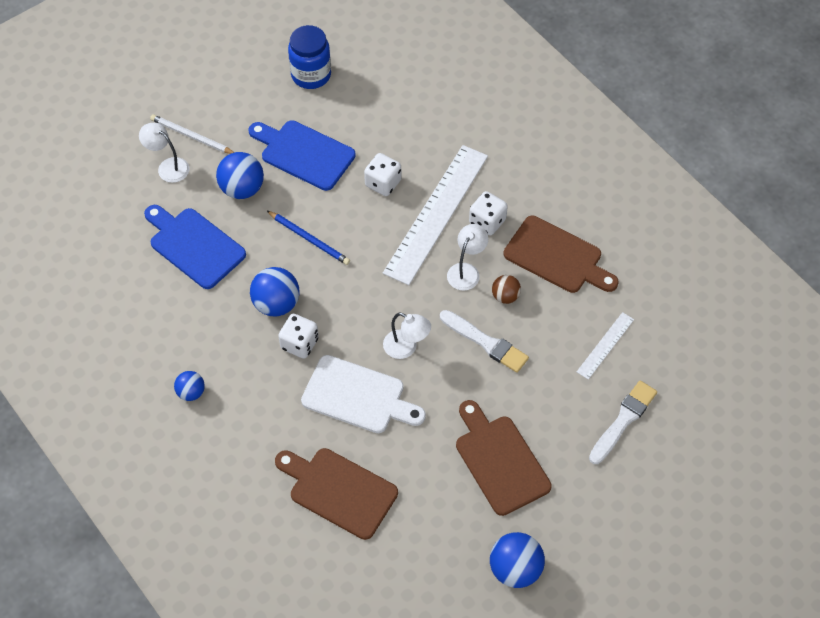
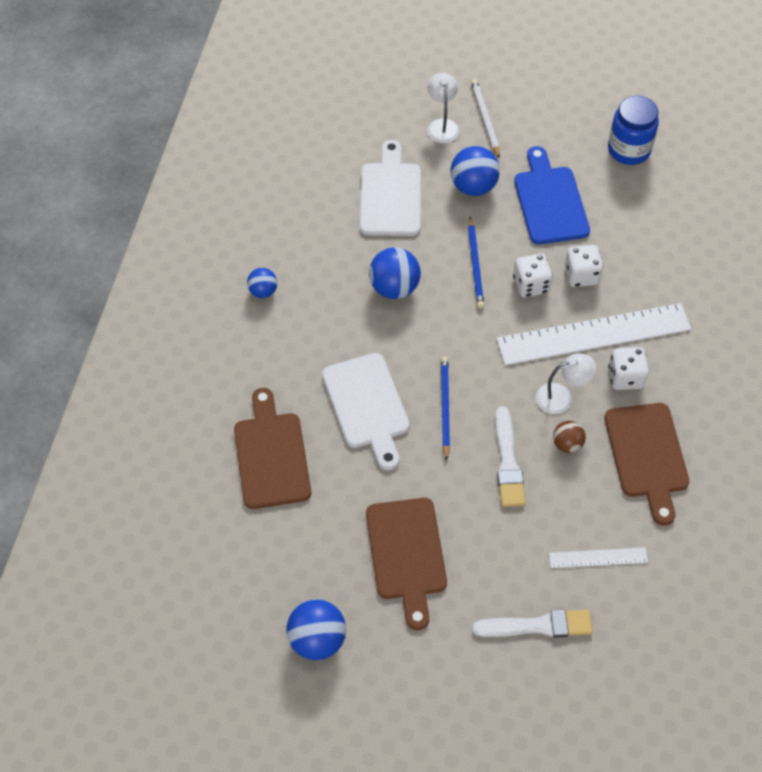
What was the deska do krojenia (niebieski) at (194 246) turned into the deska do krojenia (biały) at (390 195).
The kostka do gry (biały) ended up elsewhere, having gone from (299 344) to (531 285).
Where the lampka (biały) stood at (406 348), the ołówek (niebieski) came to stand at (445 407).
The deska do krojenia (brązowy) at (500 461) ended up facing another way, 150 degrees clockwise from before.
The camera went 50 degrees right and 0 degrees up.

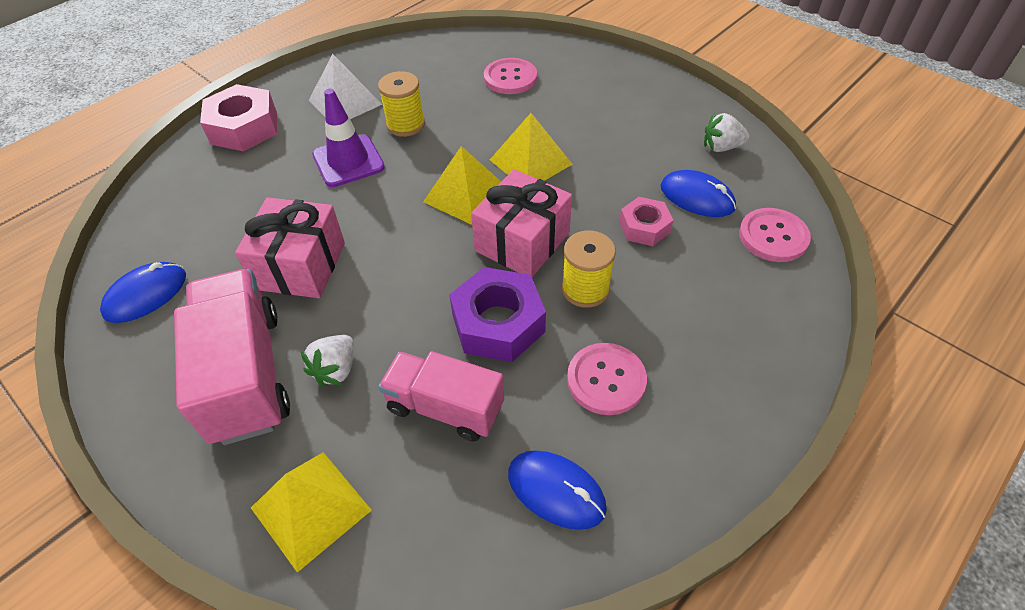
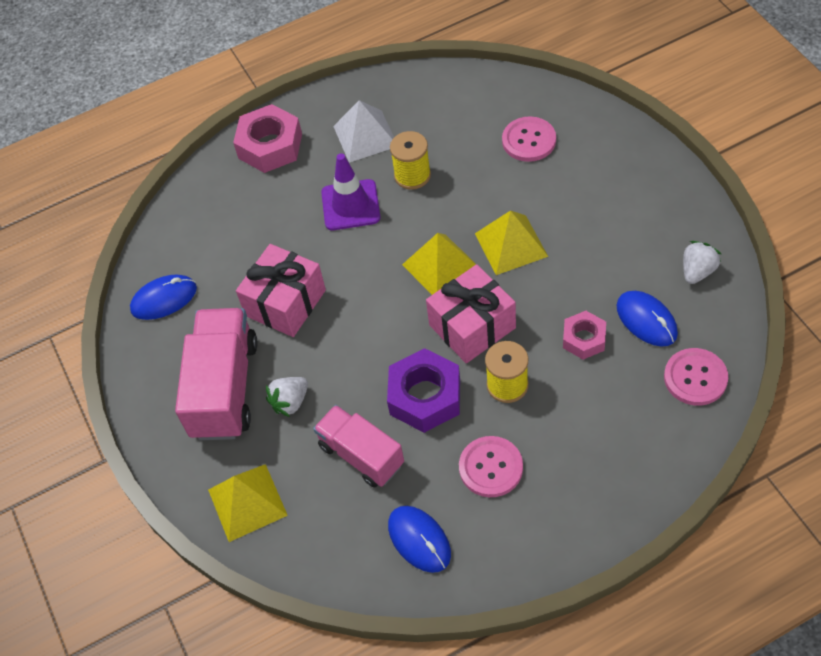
The truskawka (biały) at (721 147) ended up facing another way, 105 degrees clockwise from before.
The camera went 25 degrees right and 5 degrees up.

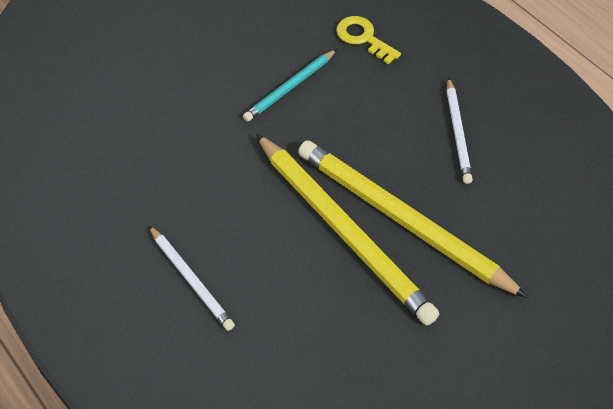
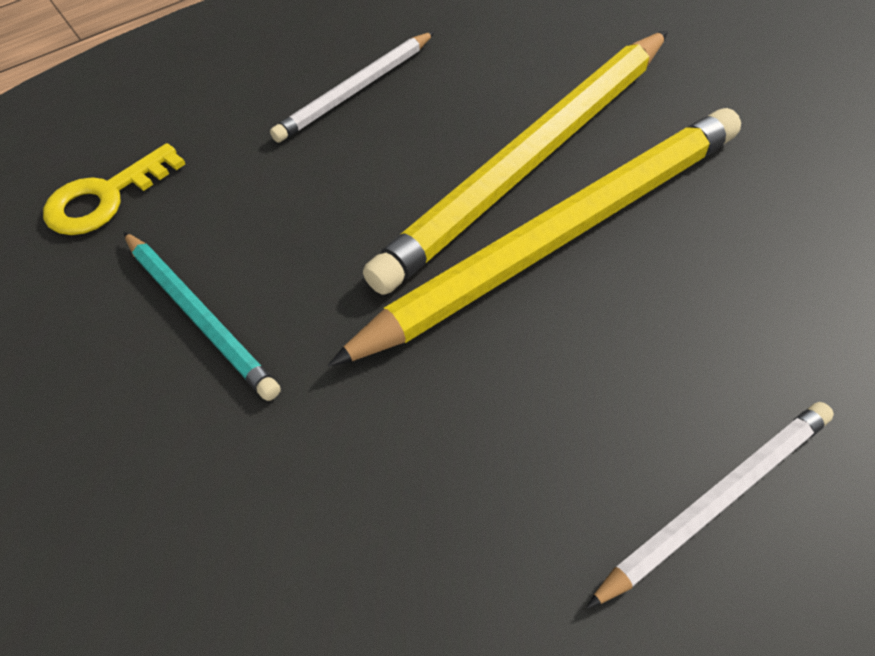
The ołówek (biały) at (458 132) ended up facing another way, 135 degrees clockwise from before.
The camera went 85 degrees left and 0 degrees up.

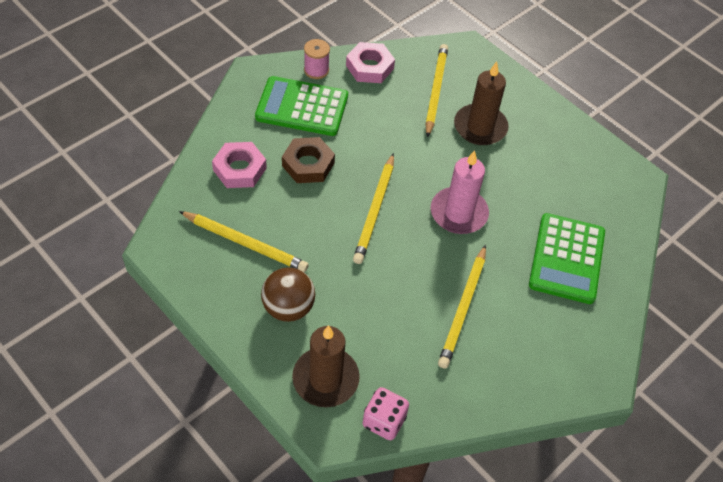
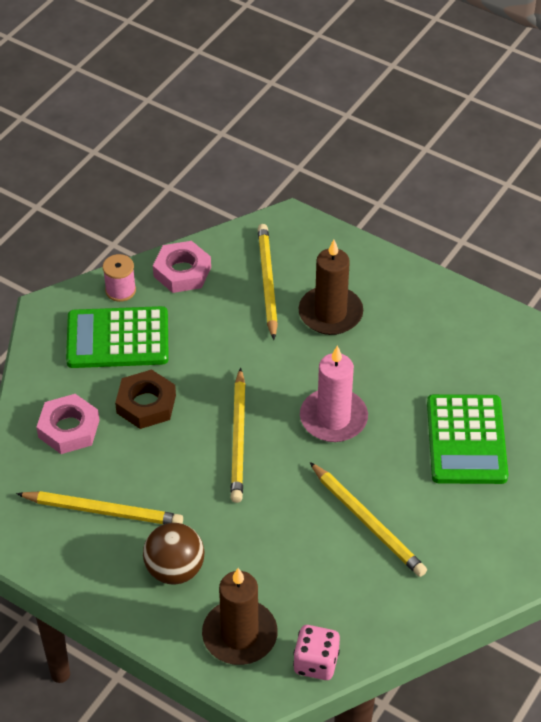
The ołówek (żółty) at (463 308) ended up facing another way, 45 degrees counterclockwise from before.
The camera went 10 degrees left and 5 degrees down.

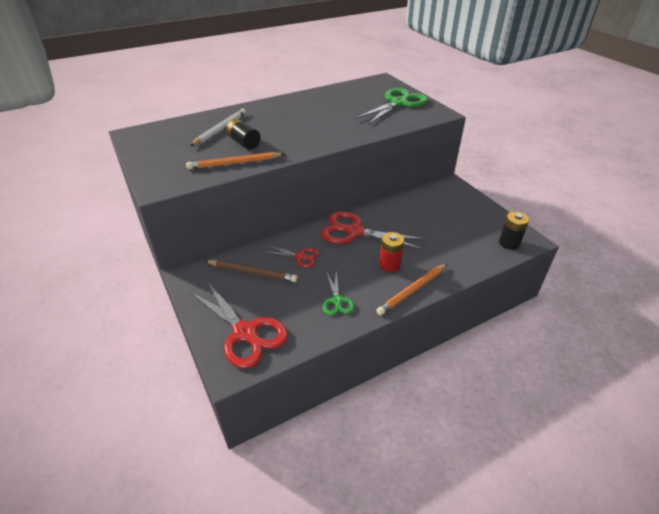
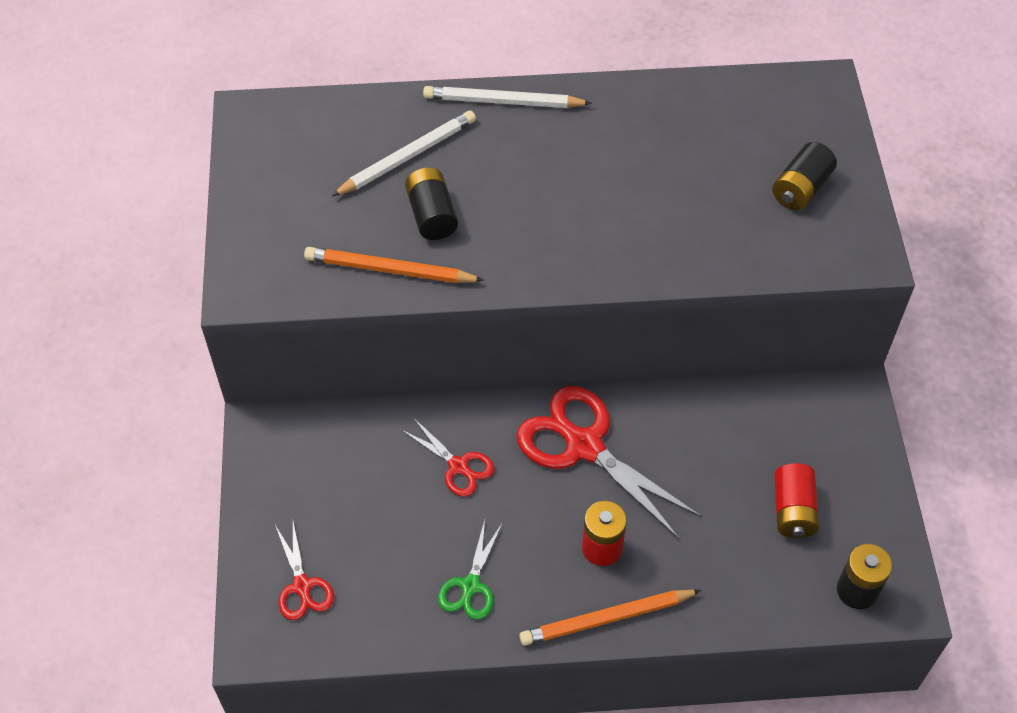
The size of the nożyczki (czerwony) at (245 333) changed by a factor of 0.52.
The second view lost the ołówek (brązowy) at (252 272).
Where the nożyczki (zielony) stood at (398 103), the bateria (czarny) came to stand at (800 189).
The second view gained the ołówek (biały) at (503 102).
The second view gained the bateria (czerwony) at (793 510).
The camera went 25 degrees right and 15 degrees up.

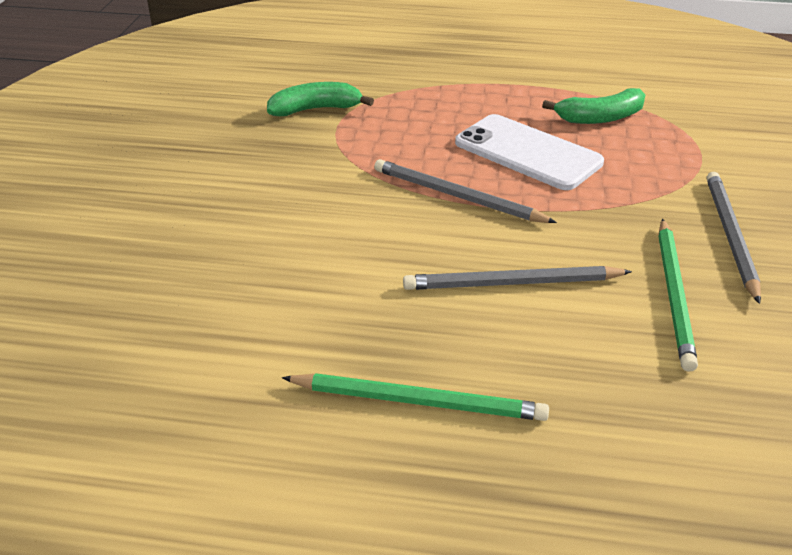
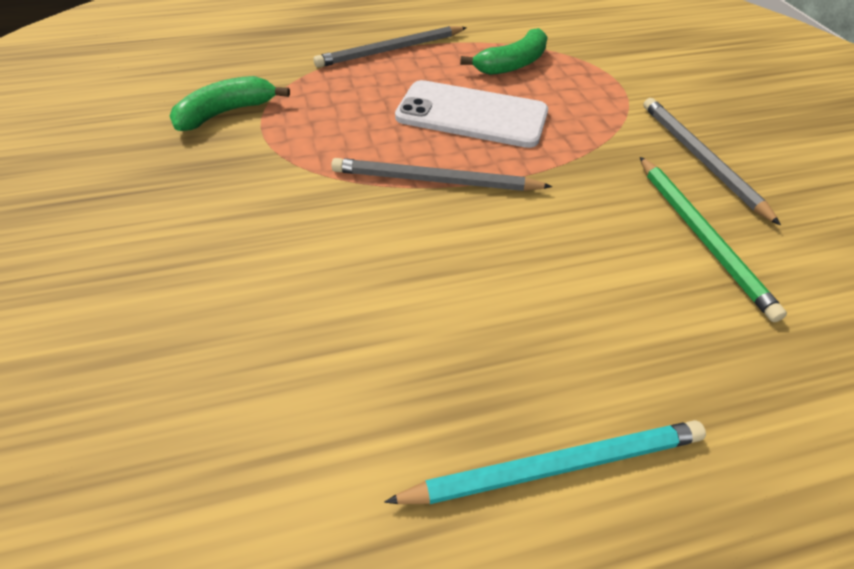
What was the ołówek (zielony) at (419 401) turned into the ołówek (turkusowy) at (556 466).
The ołówek (szary) ended up elsewhere, having gone from (512 283) to (390 50).
The camera went 25 degrees left and 10 degrees up.

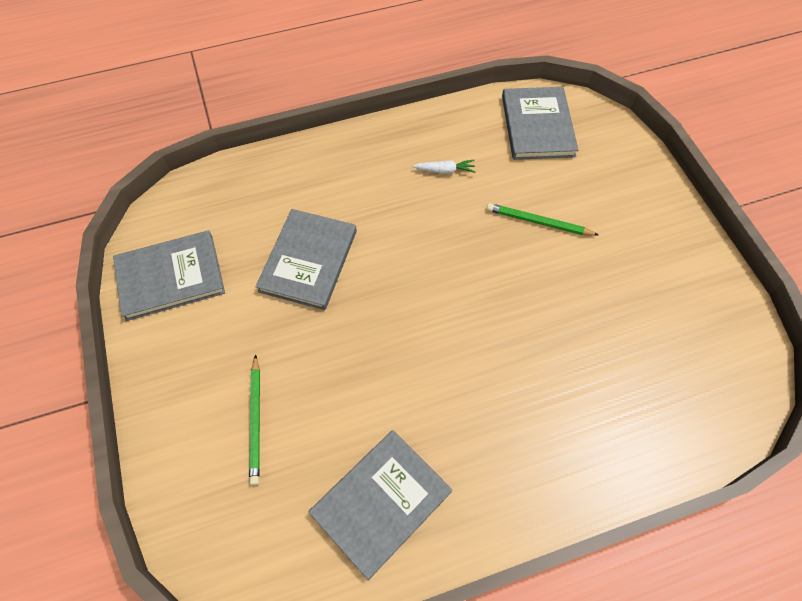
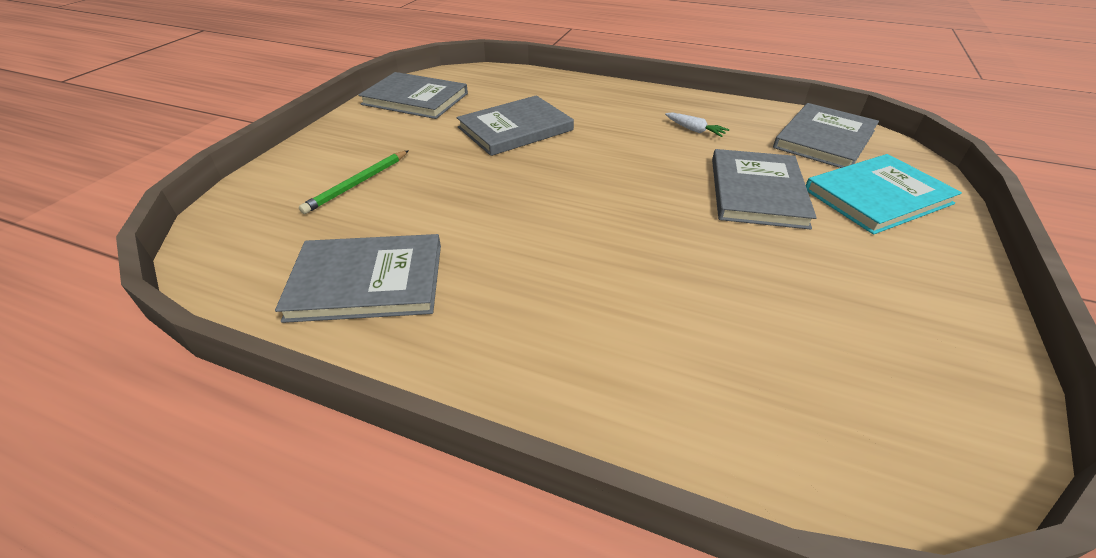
Where the ołówek (zielony) stood at (539 222), the książka (szary) came to stand at (757 192).
The second view gained the książka (turkusowy) at (877 196).
The camera went 40 degrees right and 20 degrees down.

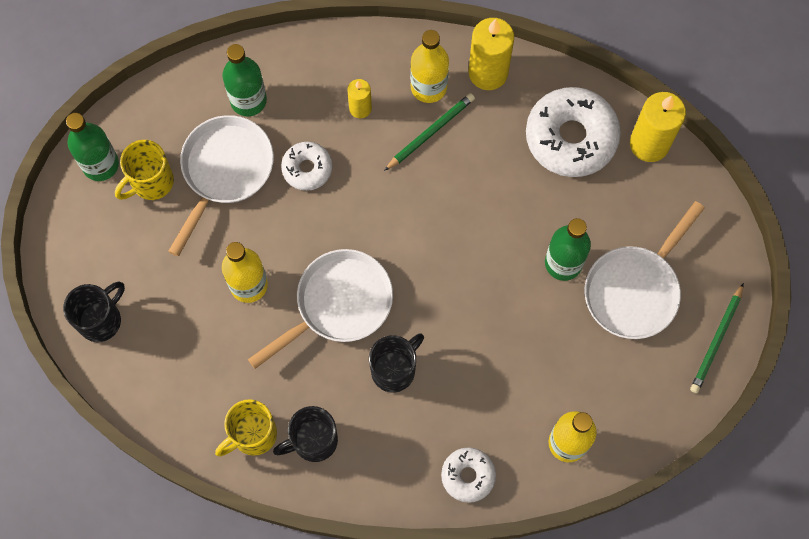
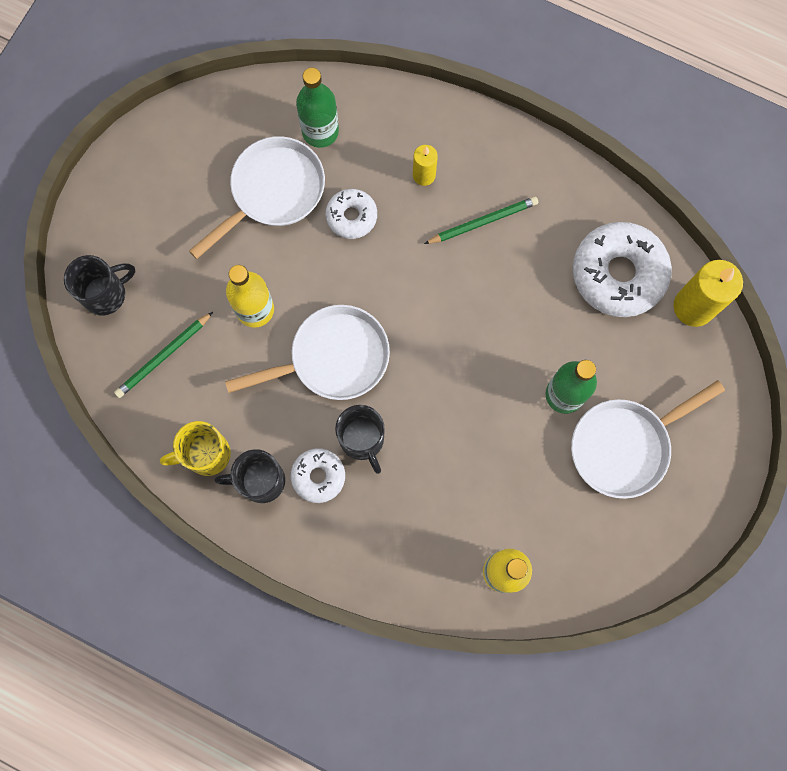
The second view lost the butelka (zielony) at (100 164).
The second view lost the kubek (żółty) at (151 182).
The kubek (czarny) at (394 369) ended up facing another way, 90 degrees clockwise from before.
The second view lost the butelka (żółty) at (428 87).
The donut (biały) ended up elsewhere, having gone from (468 476) to (318 476).
The second view lost the świeca (żółty) at (488 73).
The ołówek (zielony) ended up elsewhere, having gone from (717 340) to (164 356).
The camera went 20 degrees right and 5 degrees up.

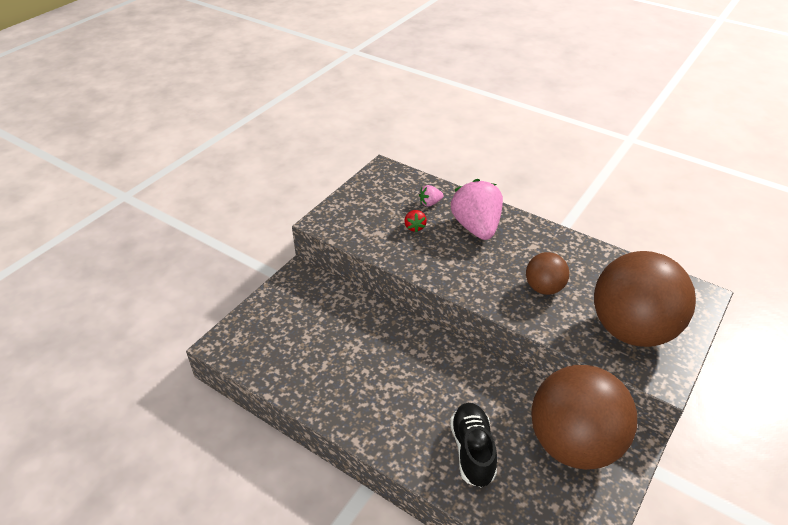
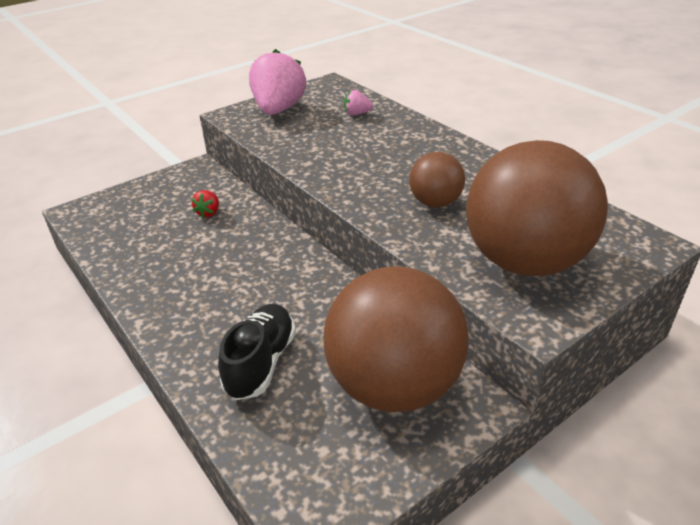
The truskawka (czerwony) ended up elsewhere, having gone from (414 227) to (208 213).
The truskawka (różowy) ended up elsewhere, having gone from (476 227) to (278 110).
The camera went 20 degrees right and 5 degrees down.

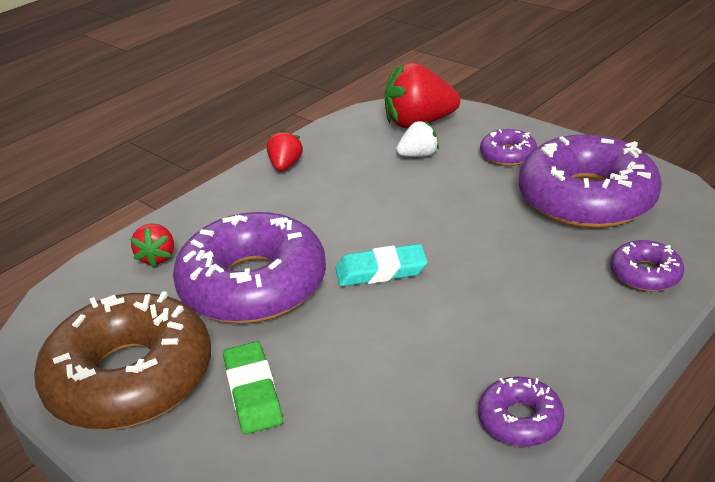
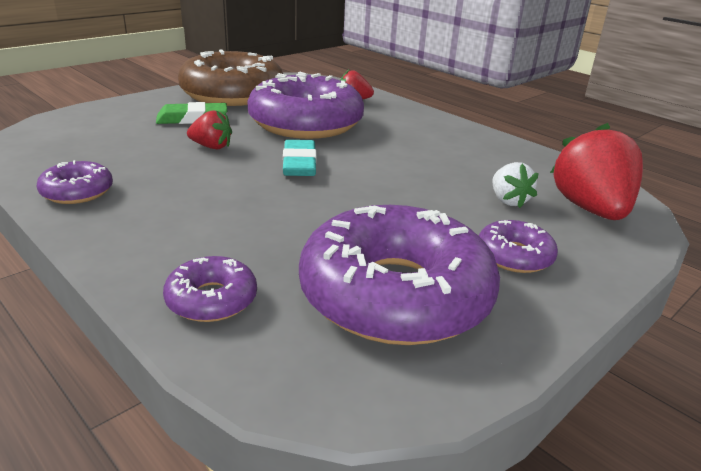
The truskawka (czerwony) ended up elsewhere, having gone from (285 166) to (211 147).
The camera went 90 degrees right and 5 degrees down.

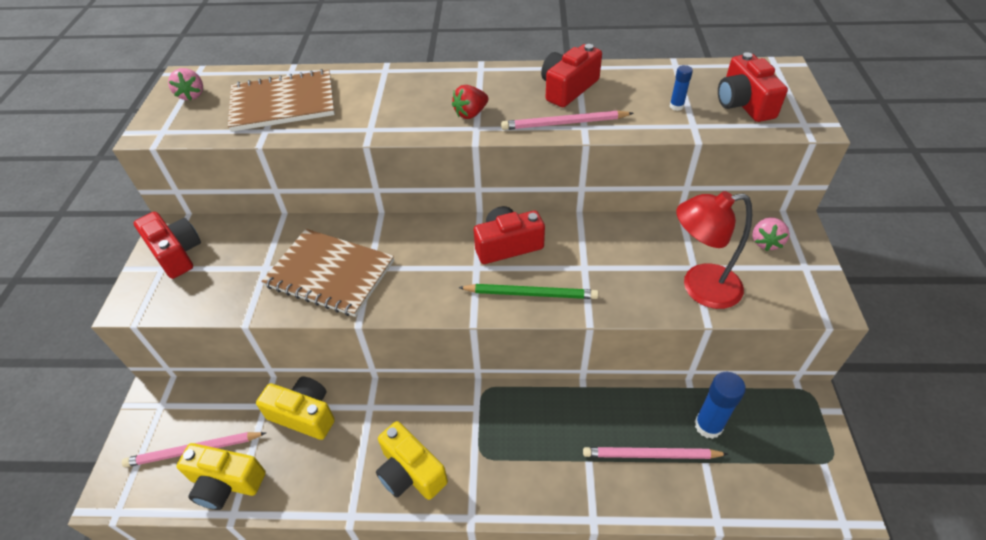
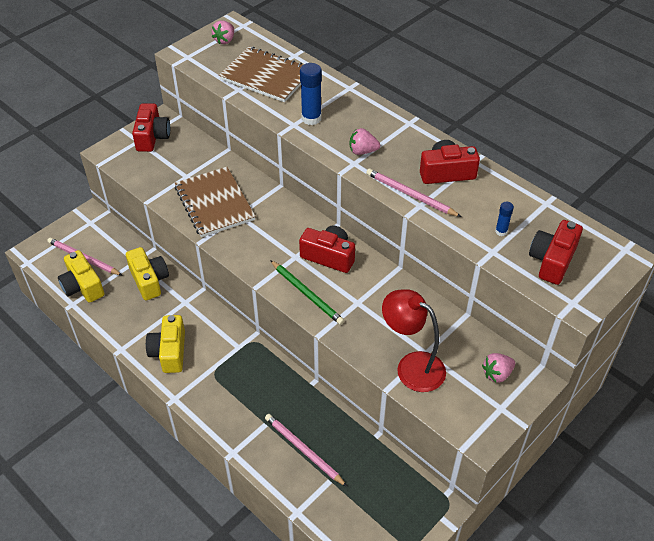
What was the truskawka (czerwony) at (471 114) turned into the truskawka (różowy) at (362 151).
The klej w sztyfcie (niebieski) ended up elsewhere, having gone from (708 426) to (311 118).
The camera went 40 degrees right and 0 degrees up.

